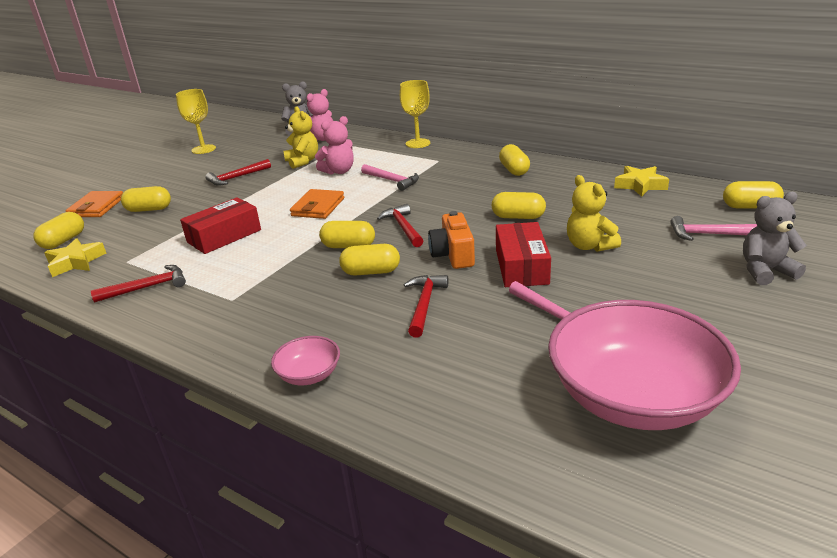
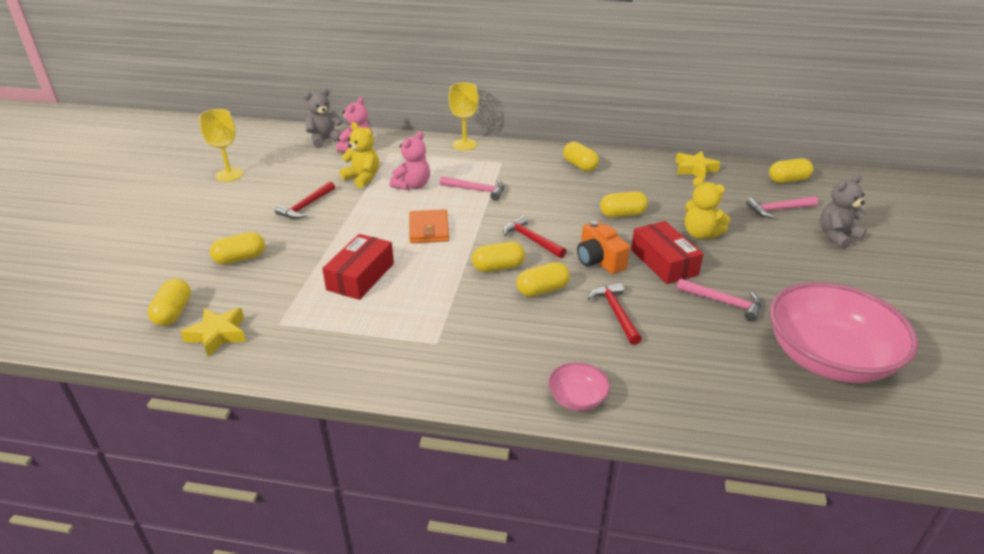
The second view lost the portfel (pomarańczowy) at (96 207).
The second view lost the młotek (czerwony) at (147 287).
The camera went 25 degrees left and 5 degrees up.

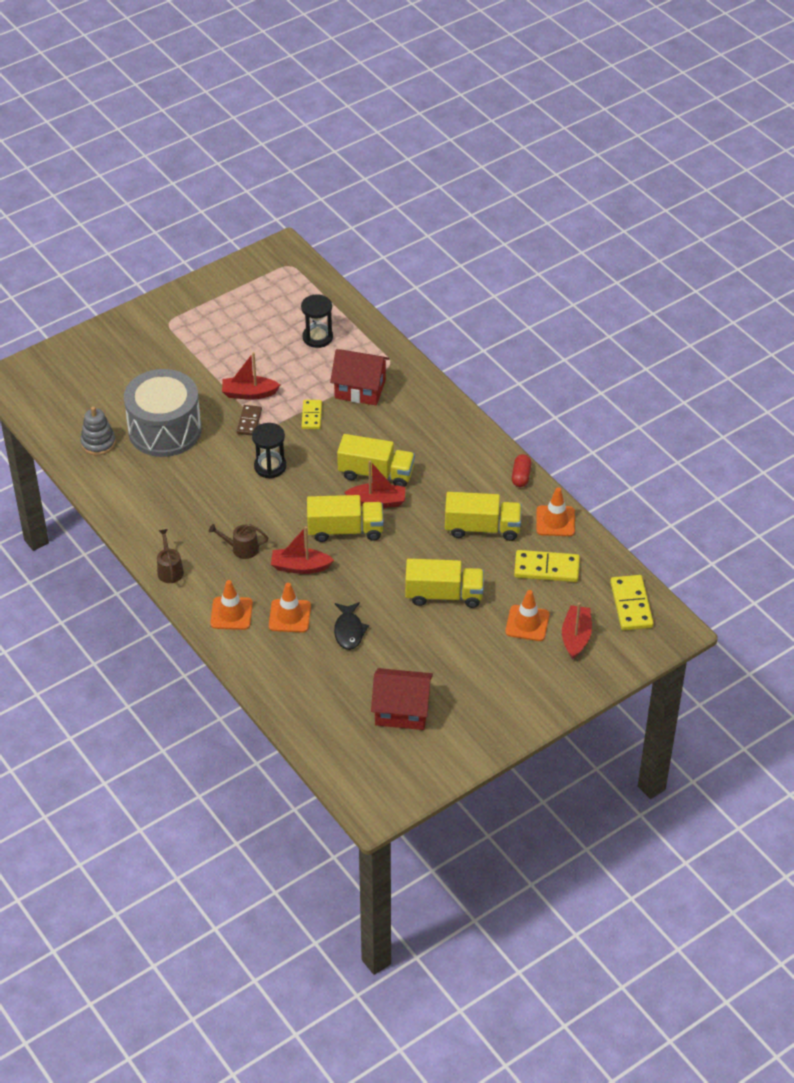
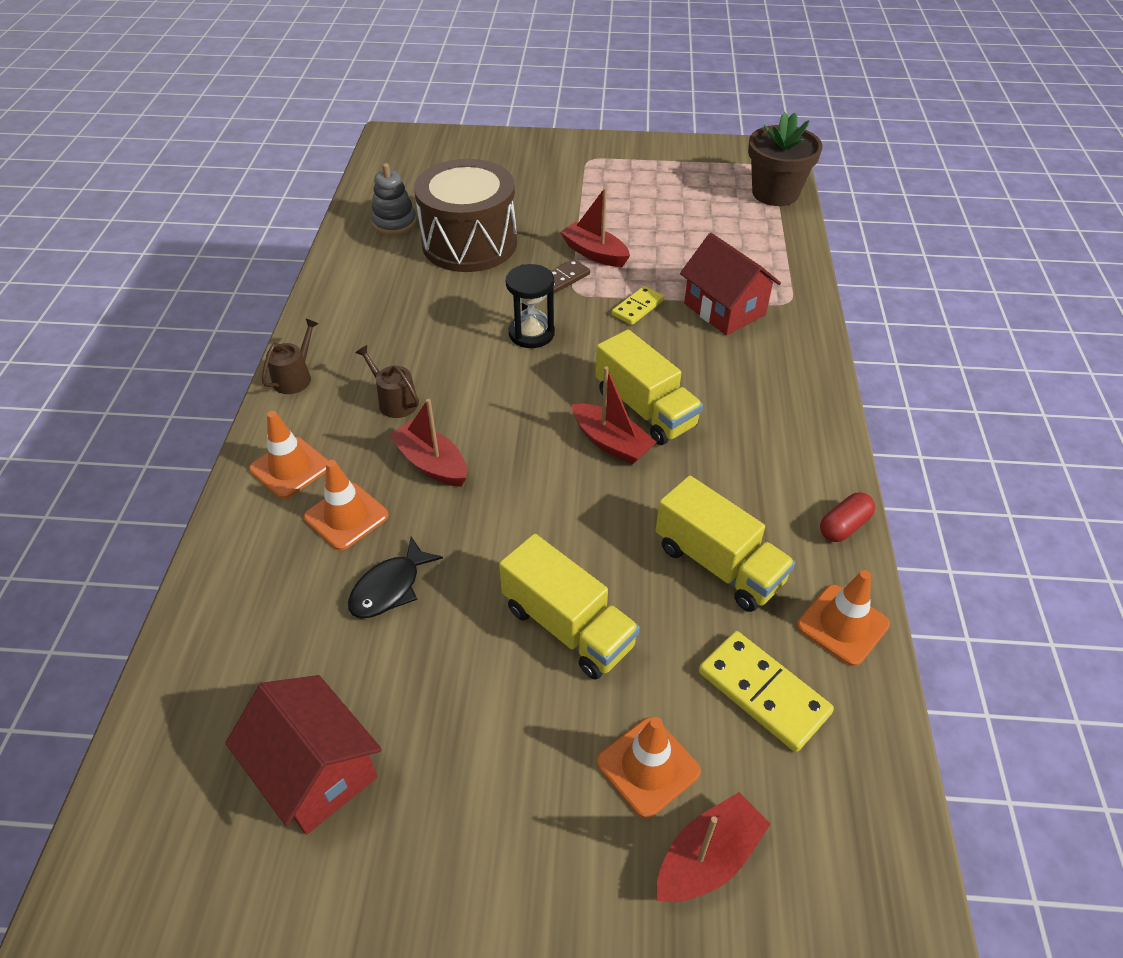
What was the bęben (szary) at (165 430) turned into the bęben (brązowy) at (469 243).
The second view lost the klepsydra (czarny) at (317 337).
The second view lost the ciężarówka (żółty) at (345 530).
The second view lost the kostka domina (żółty) at (631 605).
The second view gained the doniczka (brązowy) at (775 193).
The camera went 40 degrees right and 0 degrees up.

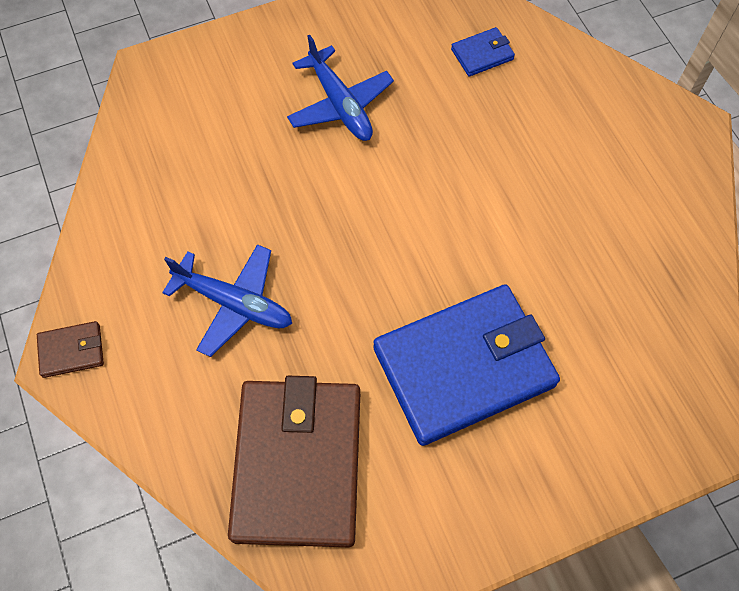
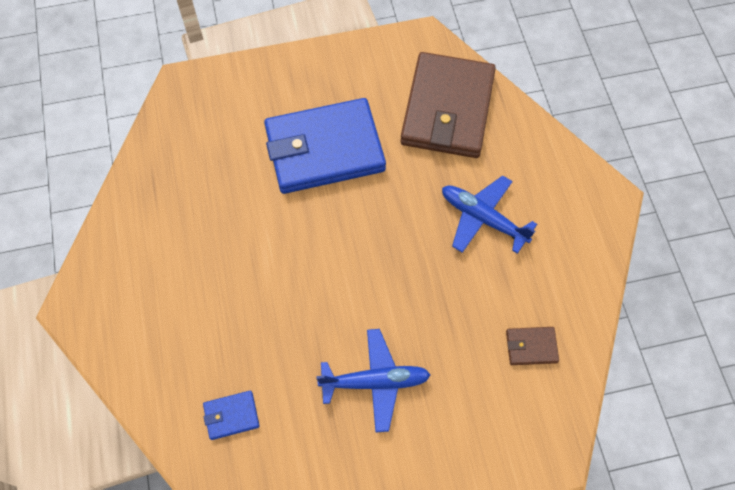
The portfel (brązowy) ended up elsewhere, having gone from (71 351) to (531 347).
The samolot (niebieski) at (340 104) ended up facing another way, 105 degrees clockwise from before.
The camera went 170 degrees left and 0 degrees up.

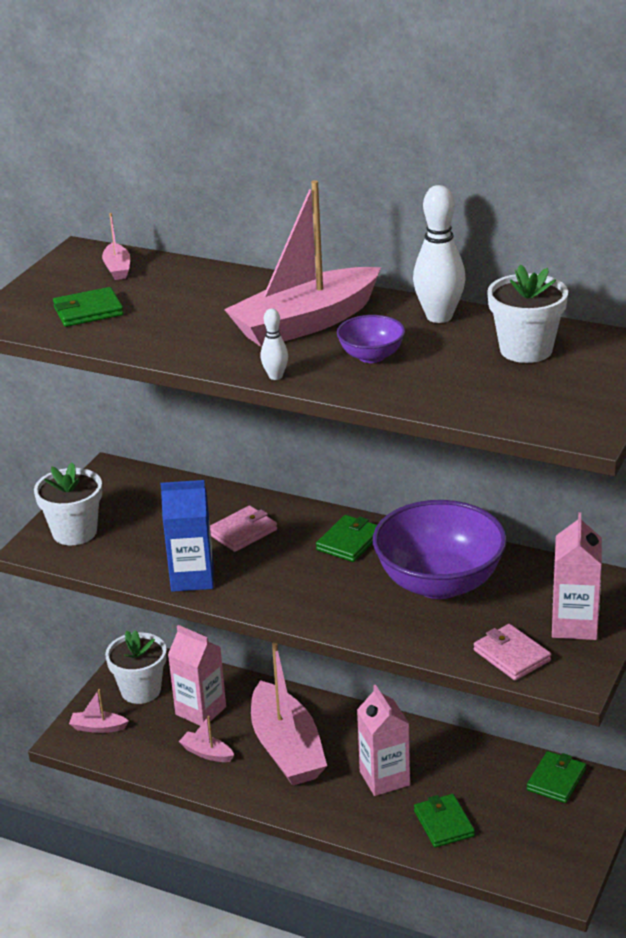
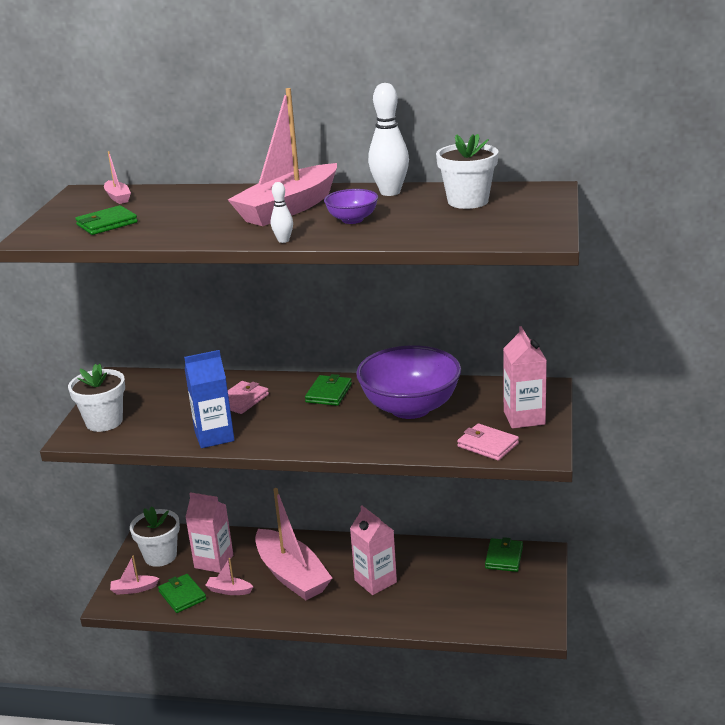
The portfel (zielony) ended up elsewhere, having gone from (444 823) to (182 595).
The camera went 15 degrees left and 5 degrees down.

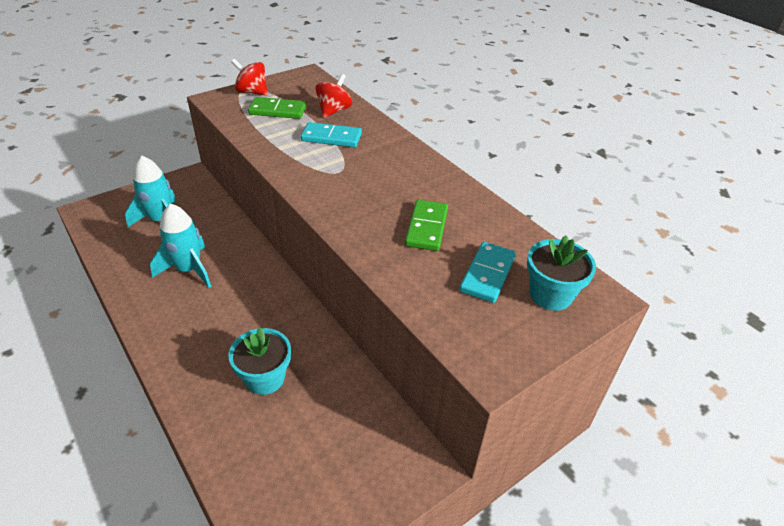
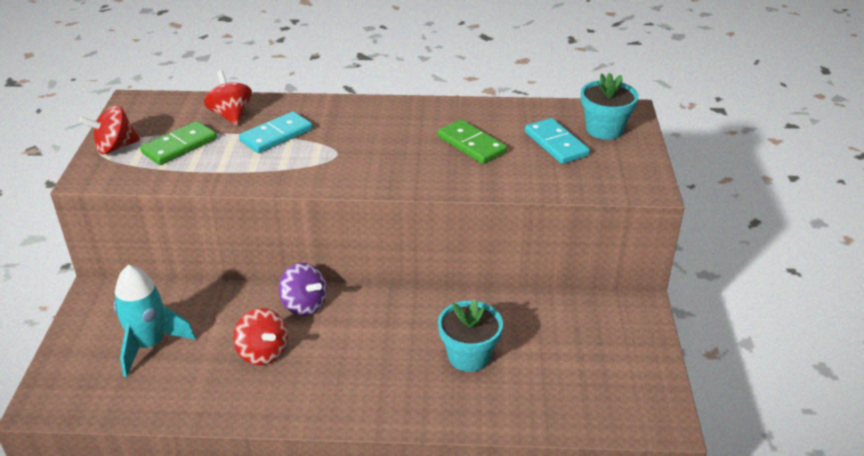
Where the rakieta (turkusowy) stood at (189 269), the bączek (czerwony) came to stand at (263 352).
The second view gained the bączek (fioletowy) at (304 305).
The camera went 50 degrees left and 5 degrees down.

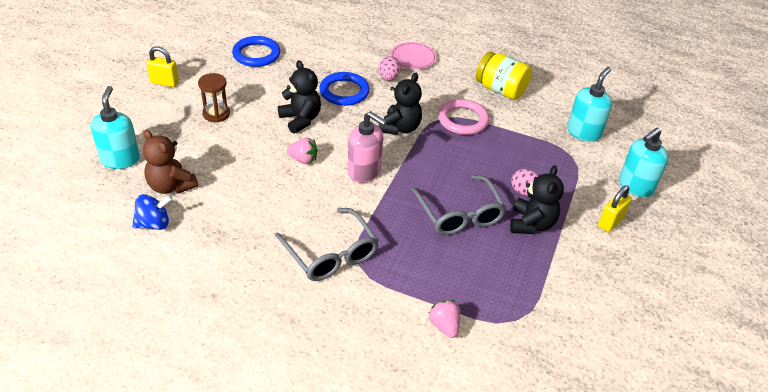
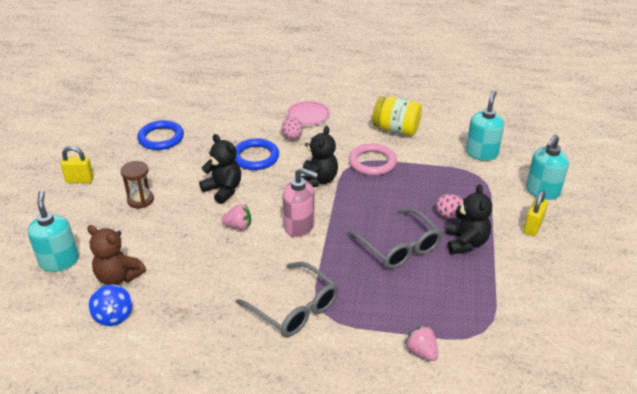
The bączek (niebieski) at (154 224) ended up facing another way, 105 degrees clockwise from before.
The camera went 10 degrees left and 5 degrees down.

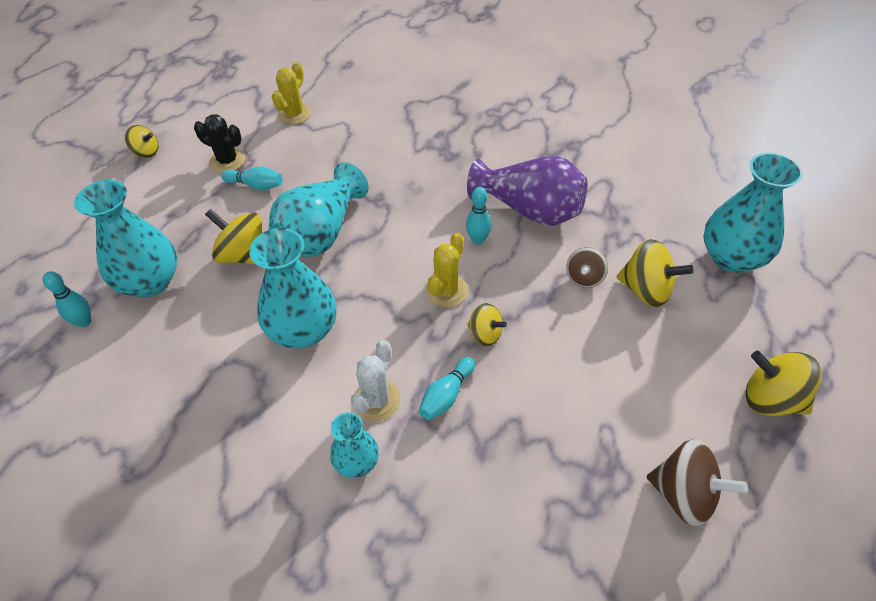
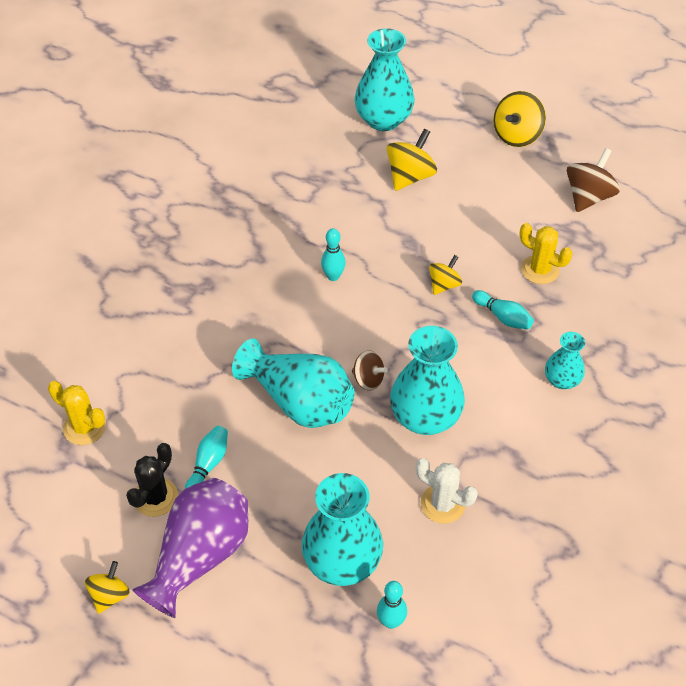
The second view lost the bączek (żółty) at (244 255).
The kaktus (biały) ended up elsewhere, having gone from (376 400) to (442 504).
The kaktus (żółty) ended up elsewhere, having gone from (446 291) to (540 270).
The wazon (fioletowy) ended up elsewhere, having gone from (530 210) to (200 556).
The bączek (brązowy) ended up elsewhere, having gone from (584 278) to (368 379).
The camera went 85 degrees left and 0 degrees up.

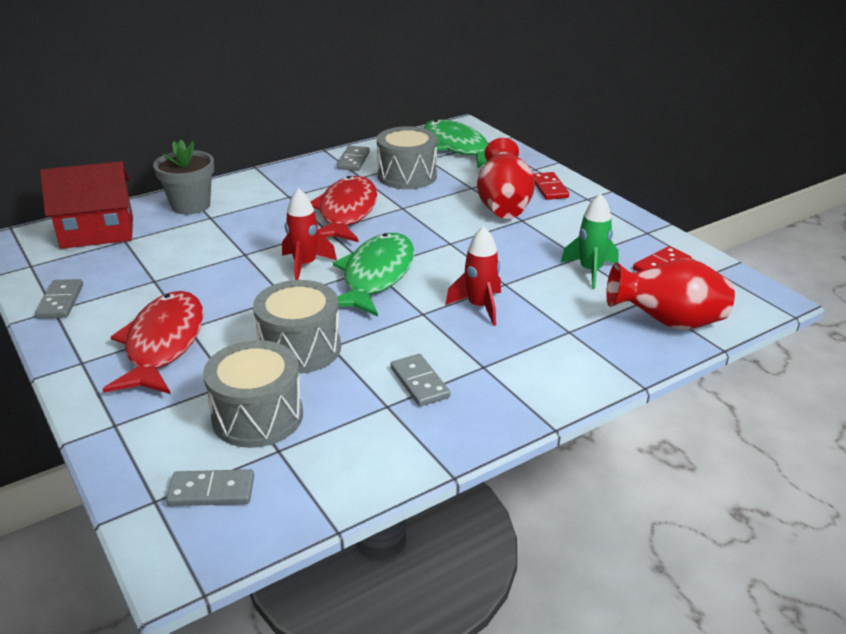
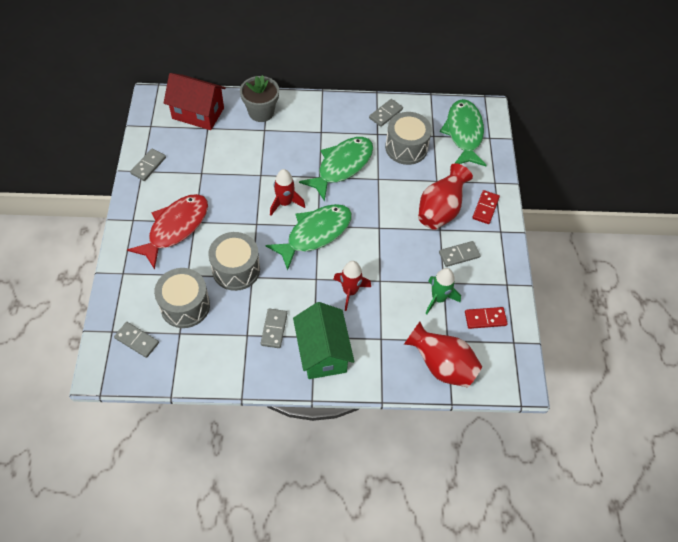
What was the ryba (czerwony) at (346 212) turned into the ryba (zielony) at (342 166).
The second view gained the domek (zielony) at (322 352).
The second view gained the kostka domina (szary) at (459 255).
The camera went 30 degrees right and 25 degrees up.

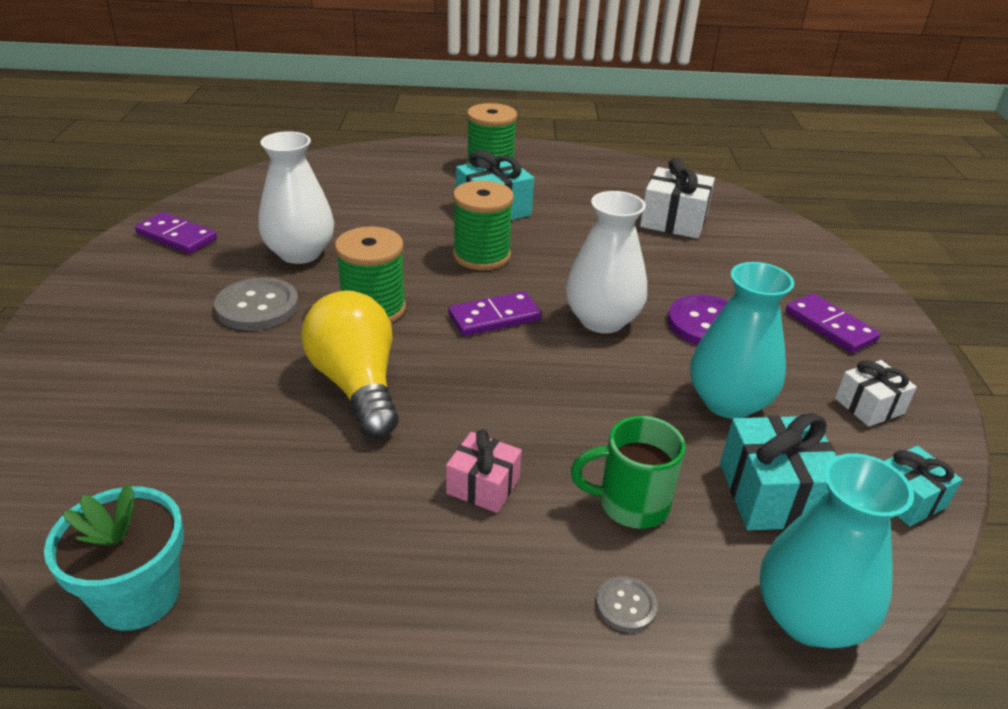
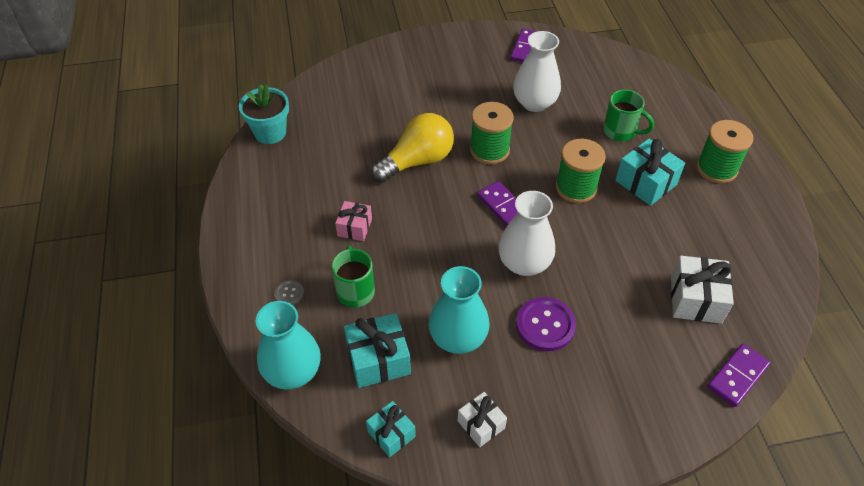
The second view lost the guzik (szary) at (257 306).
The kostka domina (fioletowy) ended up elsewhere, having gone from (830 326) to (737 376).
The second view gained the kubek (zielony) at (620 132).
The camera went 80 degrees right and 15 degrees up.

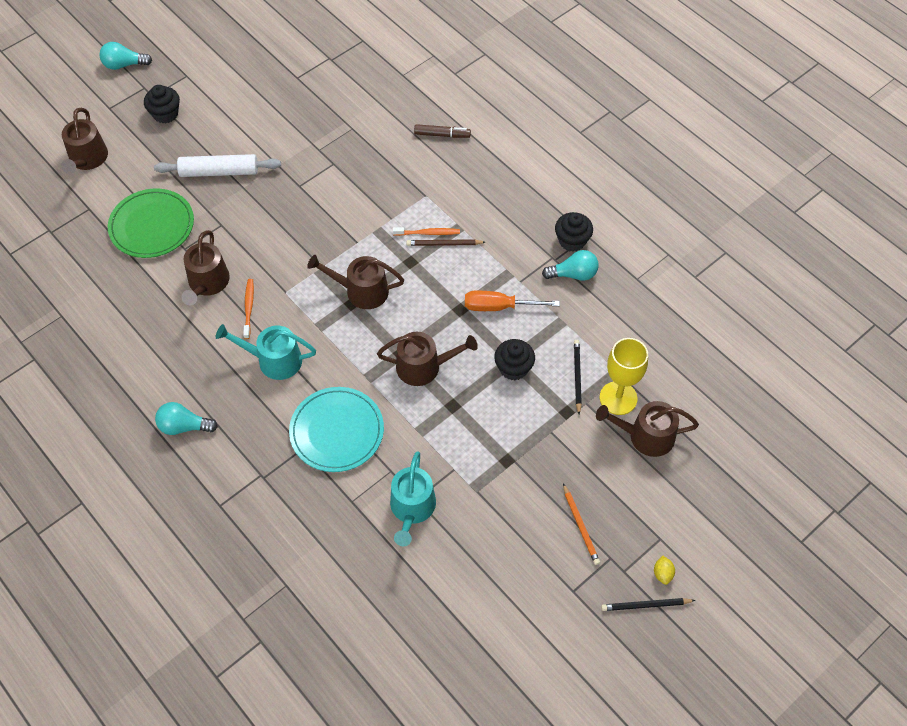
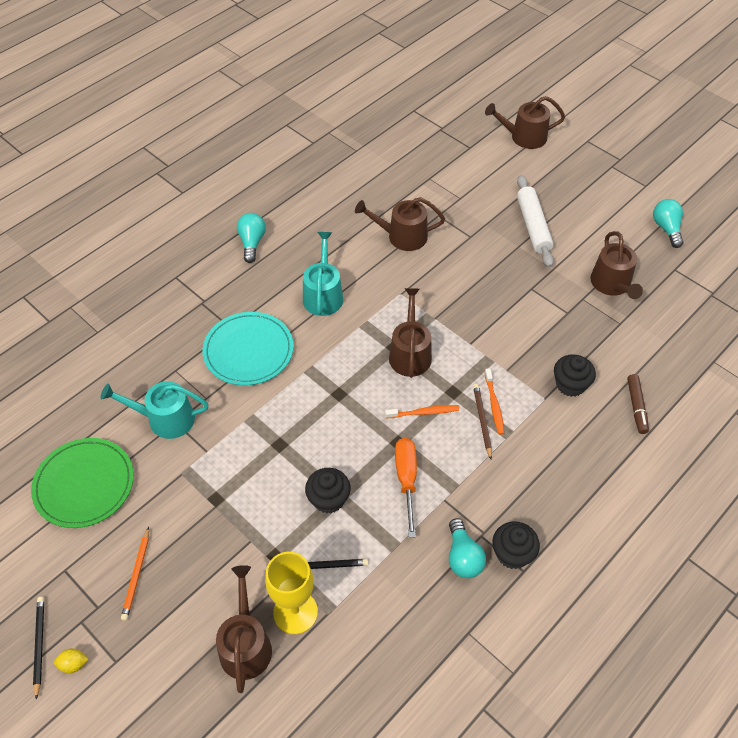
The żarówka (turkusowy) ended up elsewhere, having gone from (124 65) to (666 228).
The talerz (zielony) ended up elsewhere, having gone from (152 226) to (84 484).
The muffinka (czarny) ended up elsewhere, having gone from (165 114) to (570 384).
The szczoteczka do zębów (pomarańczowy) ended up elsewhere, having gone from (249 308) to (423 412).
The konewka (brązowy) ended up elsewhere, having gone from (424 367) to (612 284).
The ołówek (pomarańczowy) at (580 526) ended up facing another way, 60 degrees counterclockwise from before.
The camera went 85 degrees right and 5 degrees down.

